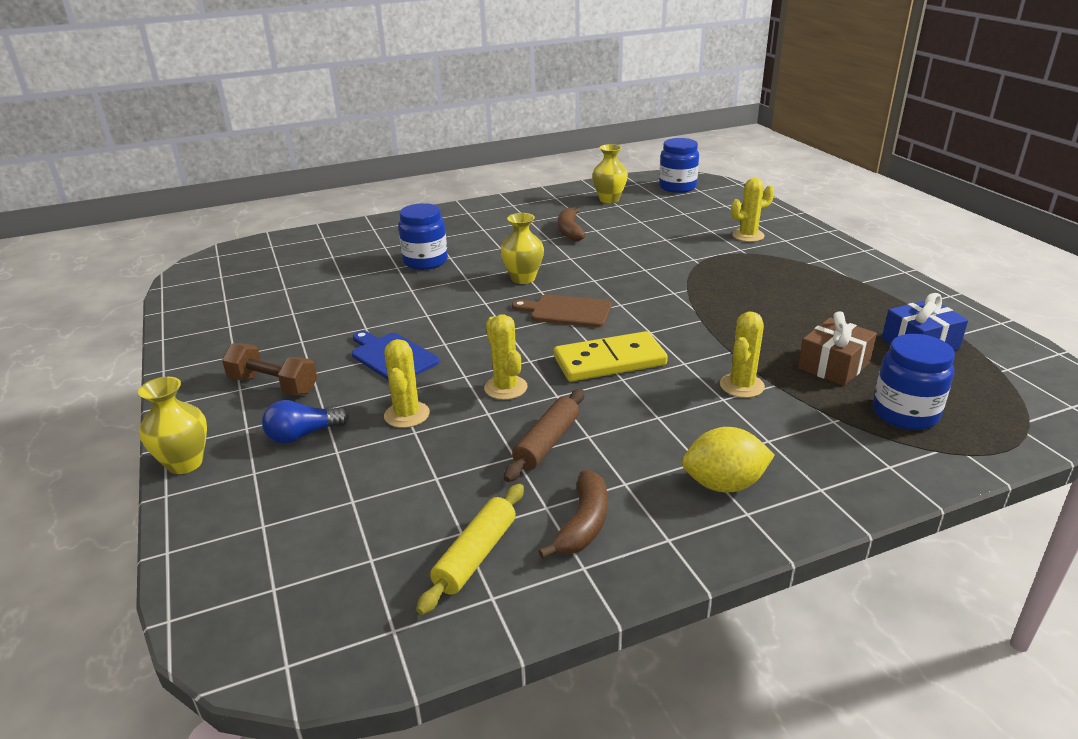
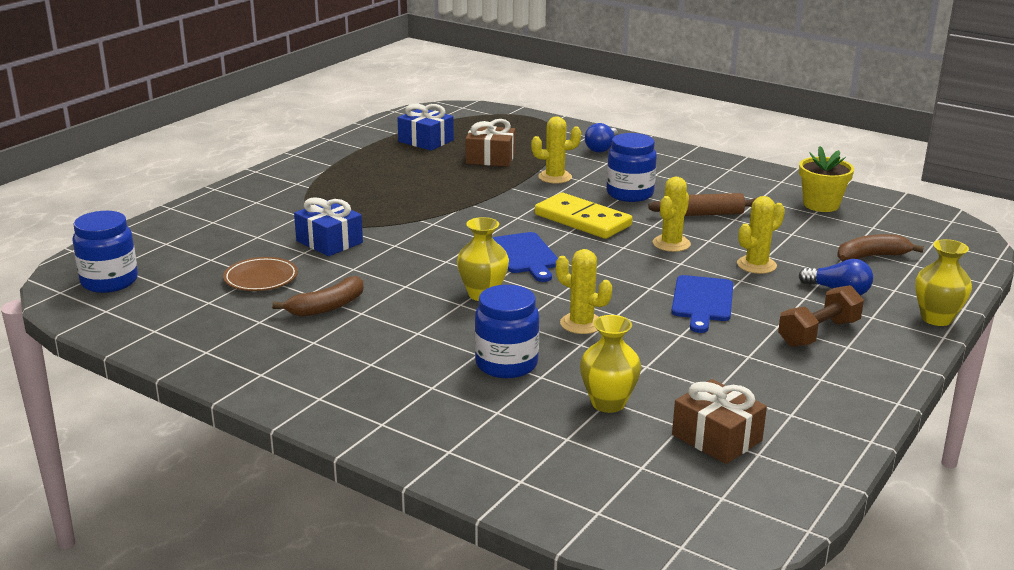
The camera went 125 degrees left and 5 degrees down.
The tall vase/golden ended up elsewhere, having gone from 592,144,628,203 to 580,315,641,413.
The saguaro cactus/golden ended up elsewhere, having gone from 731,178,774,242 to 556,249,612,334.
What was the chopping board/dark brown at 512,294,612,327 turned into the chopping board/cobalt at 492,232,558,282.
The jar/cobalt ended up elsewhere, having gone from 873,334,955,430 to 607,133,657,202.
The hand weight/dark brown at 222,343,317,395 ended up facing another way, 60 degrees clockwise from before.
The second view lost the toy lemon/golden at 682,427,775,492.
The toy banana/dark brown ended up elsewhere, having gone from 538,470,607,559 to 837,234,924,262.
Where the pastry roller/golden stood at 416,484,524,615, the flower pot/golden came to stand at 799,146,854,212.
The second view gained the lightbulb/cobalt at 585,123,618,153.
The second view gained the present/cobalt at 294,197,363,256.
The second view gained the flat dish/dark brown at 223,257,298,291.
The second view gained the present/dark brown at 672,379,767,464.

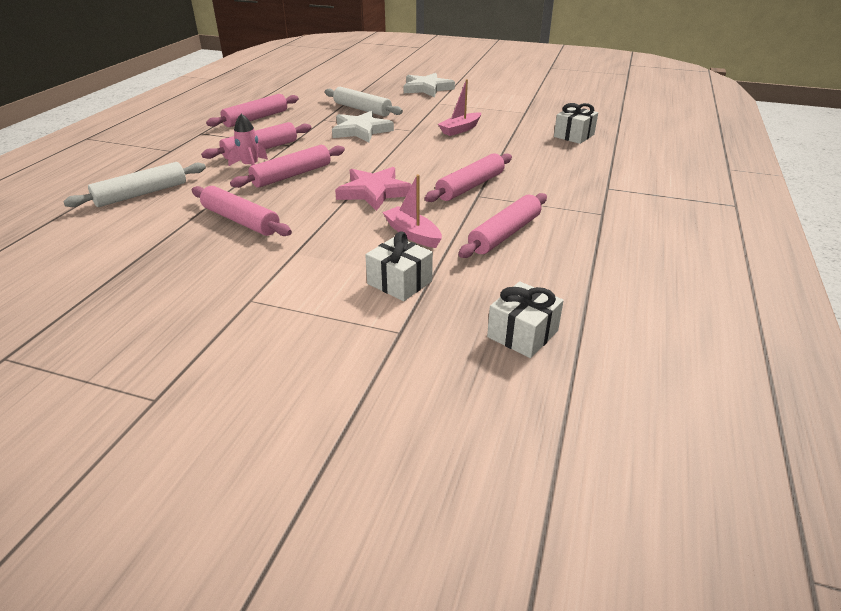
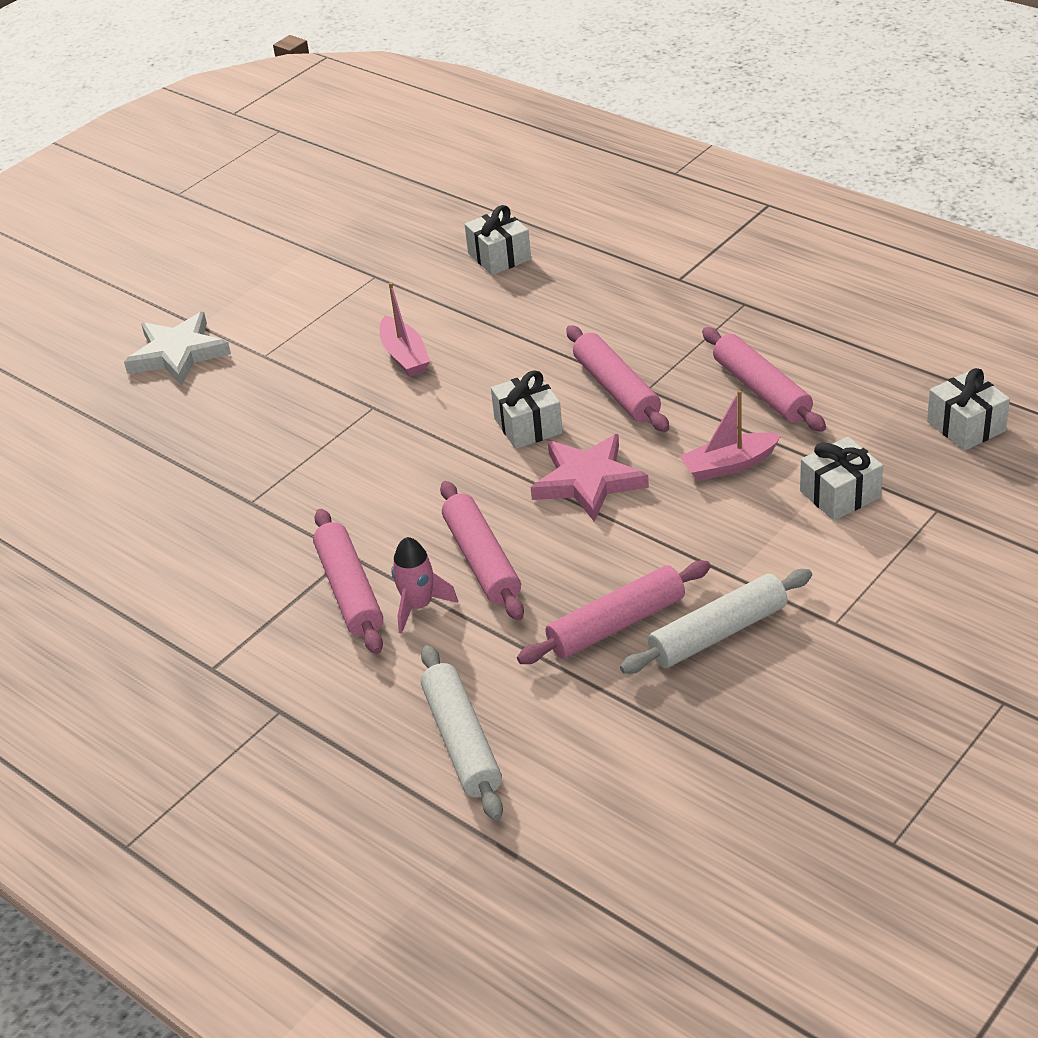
The camera went 65 degrees left and 5 degrees up.
The pastry roller/pure white ended up elsewhere, having gone from 325,87,403,117 to 620,569,812,674.
The second view lost the pastry roller/pink at 206,94,299,127.
The second view lost the star shape/pure white at 332,111,394,142.
The second view gained the present/pure white at 491,370,563,449.

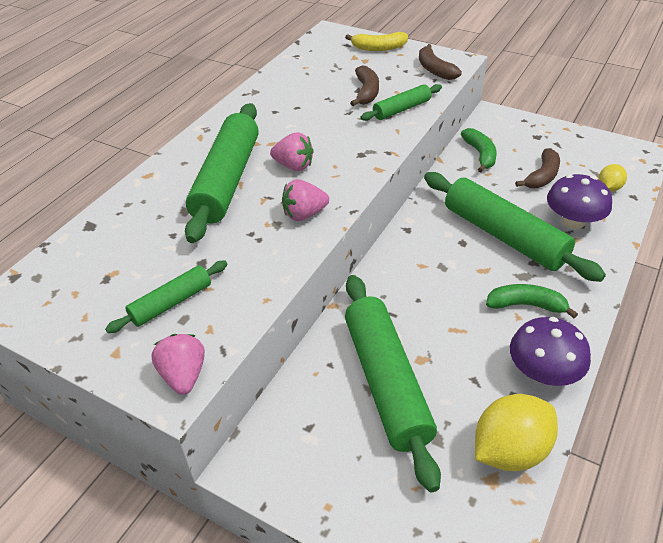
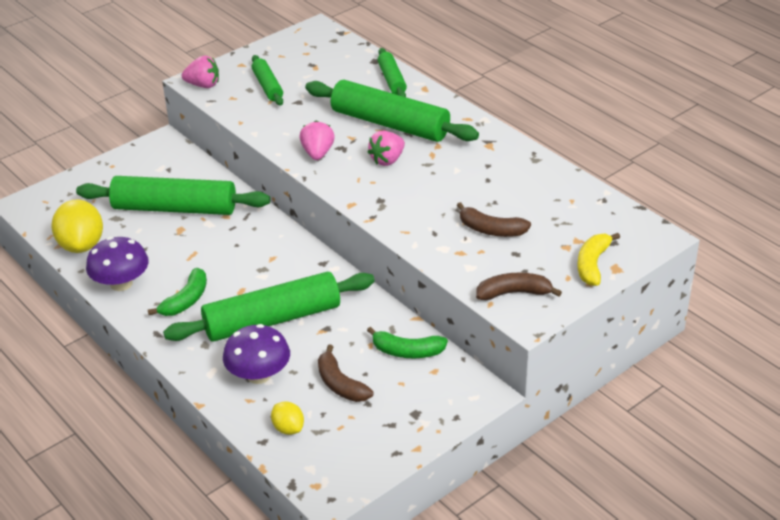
The camera went 110 degrees right and 5 degrees down.
The pastry roller/green ended up elsewhere, having gone from 360,84,442,121 to 378,48,407,97.

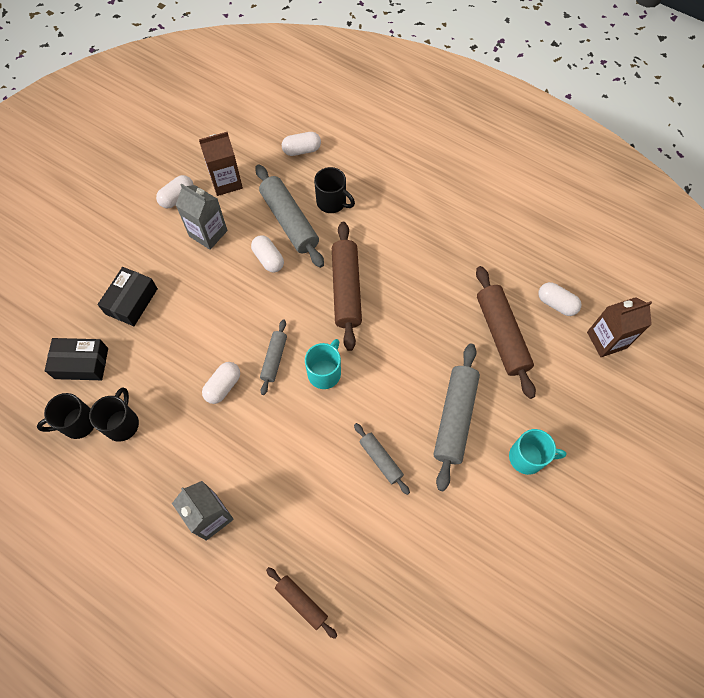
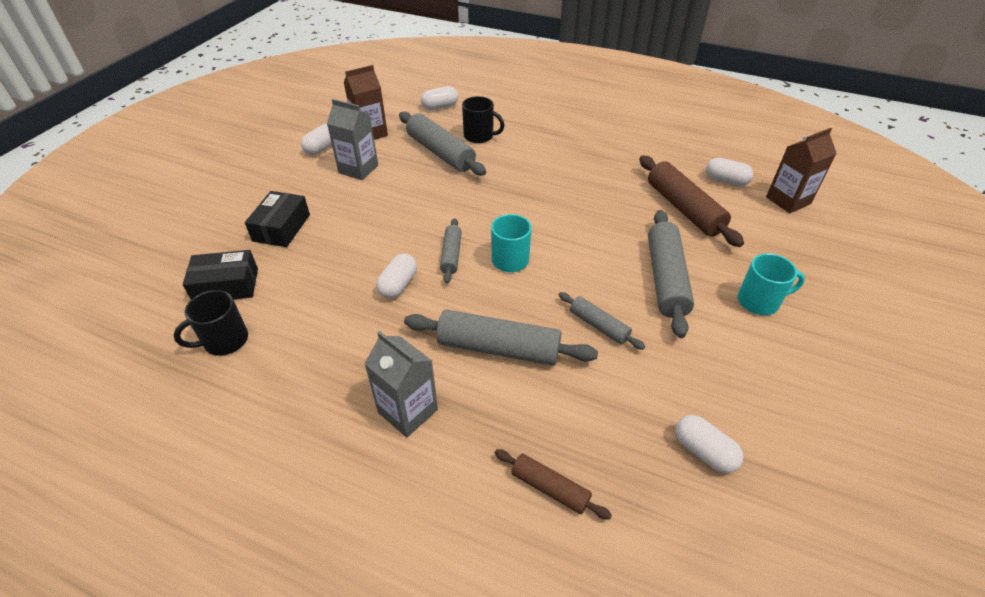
The camera went 10 degrees left and 20 degrees down.
The second view lost the pastry roller/dark brown at 332,222,362,351.
The capsule/pure white ended up elsewhere, having gone from 251,235,284,272 to 675,415,743,474.
The second view lost the tea mug/jet-black at 89,387,139,442.
The second view gained the pastry roller/gray at 404,309,598,366.

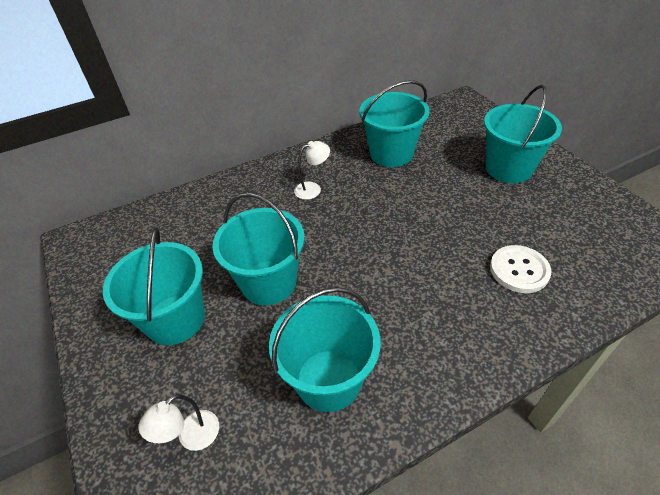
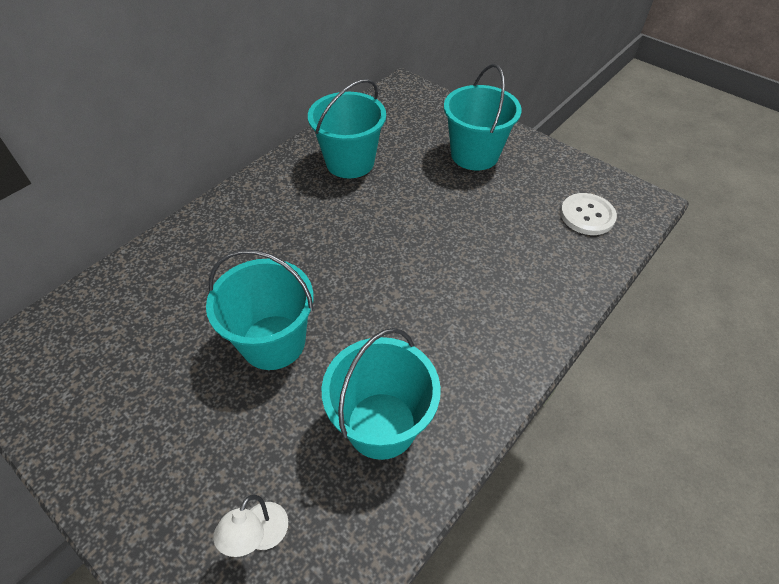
The camera went 25 degrees left and 5 degrees up.
The second view lost the desk lamp/pure white at 294,141,330,200.
The second view lost the pail/aqua at 103,227,205,345.
The shirt button/pure white ended up elsewhere, having gone from 490,245,551,293 to 560,193,617,235.

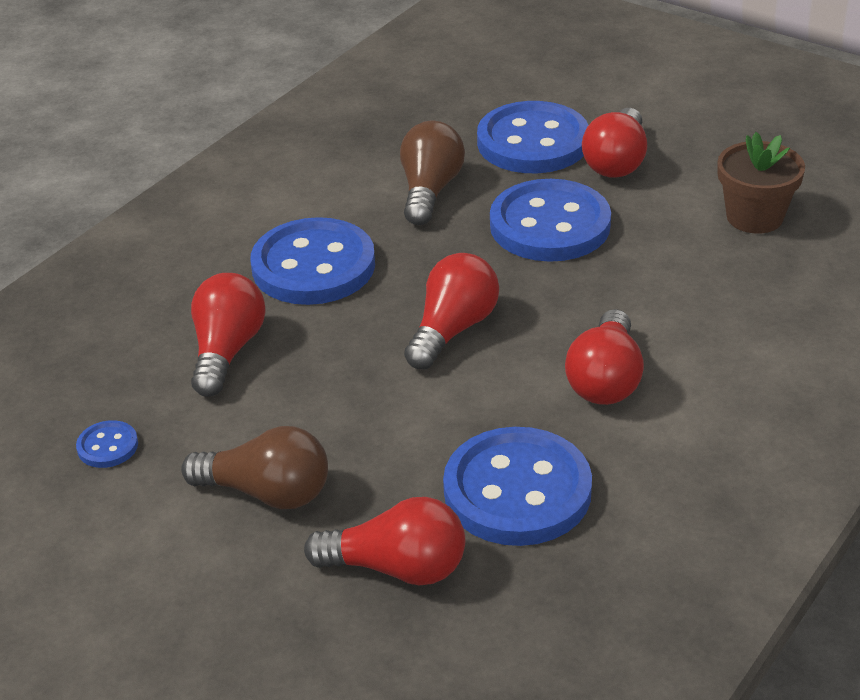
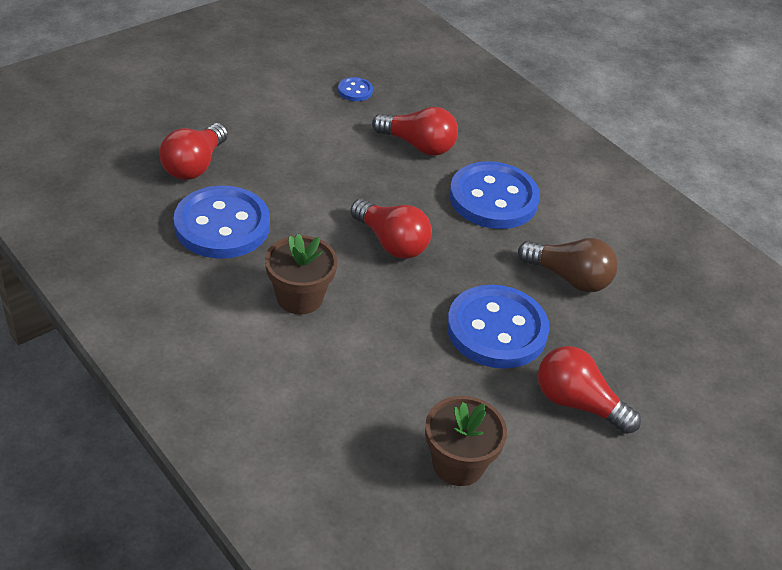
The camera went 100 degrees right and 5 degrees up.
The second view lost the shirt button/cobalt at 477,101,589,173.
Where the lightbulb/crimson stood at 565,309,644,405, the flower pot/dark brown came to stand at 265,234,338,315.
The second view lost the lightbulb/dark brown at 181,426,328,509.

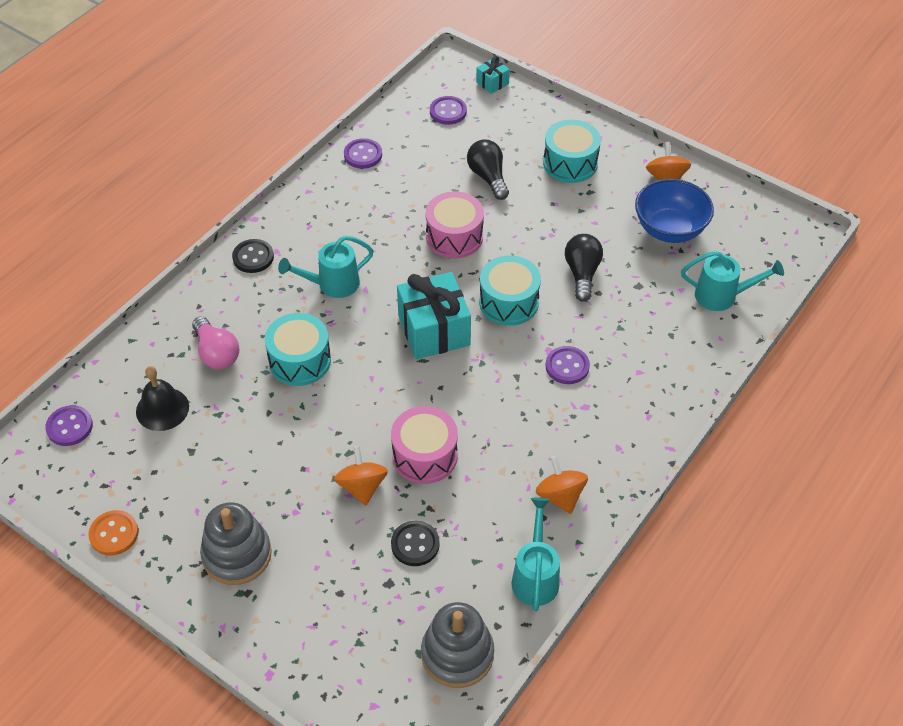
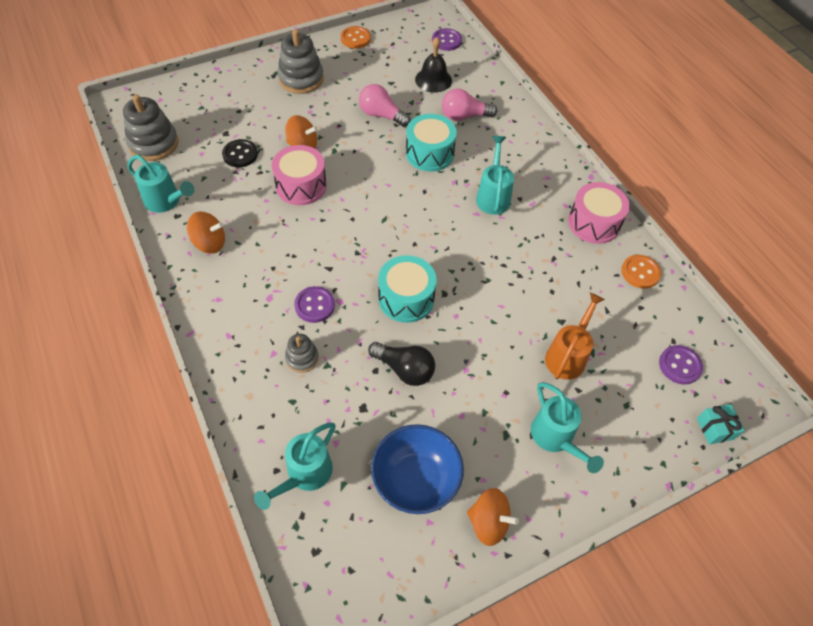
The camera went 115 degrees right and 5 degrees up.
Where the toy drum/aqua stood at 543,120,601,183, the watering pot/aqua came to stand at 531,382,604,473.
What was the shirt button/purple at 344,138,382,169 turned into the shirt button/orange-coloured at 621,255,661,289.
Where the lightbulb/jet-black stood at 467,140,509,200, the watering pot/orange-coloured came to stand at 545,293,605,380.
The toy drum/pink ended up elsewhere, having gone from 426,191,484,259 to 568,182,630,244.
The second view lost the shirt button/jet-black at 232,239,274,273.
The second view lost the present/aqua at 397,272,471,359.
The second view gained the lightbulb/pink at 359,84,411,127.
The second view gained the ring stacker/gray at 285,334,319,373.

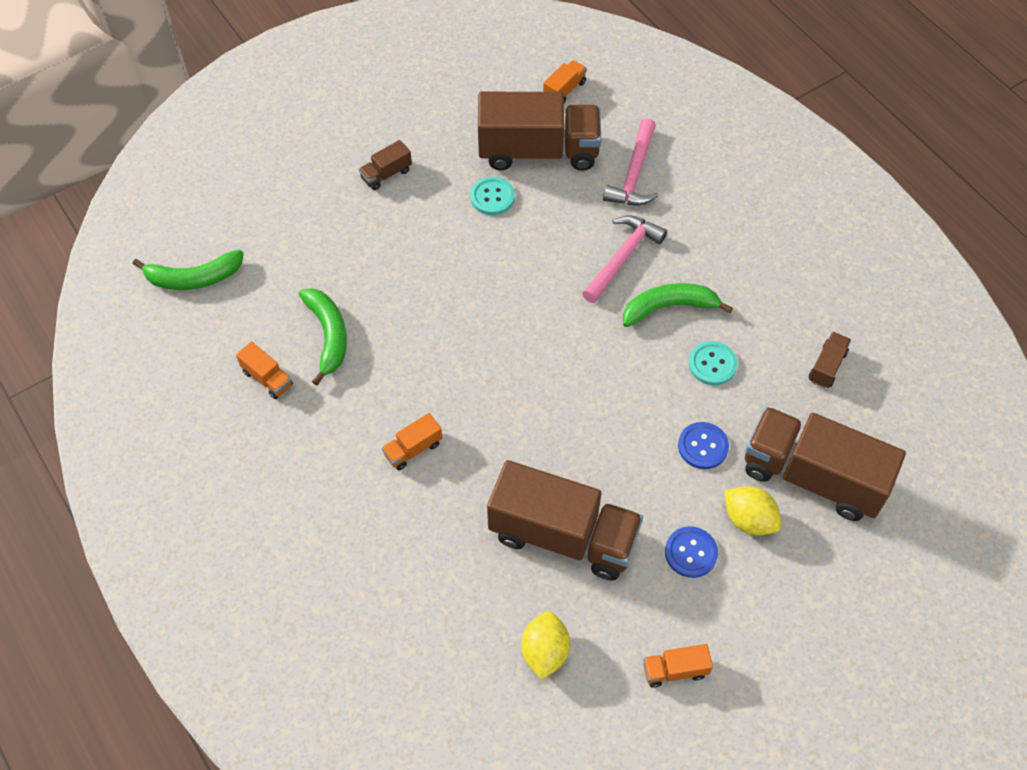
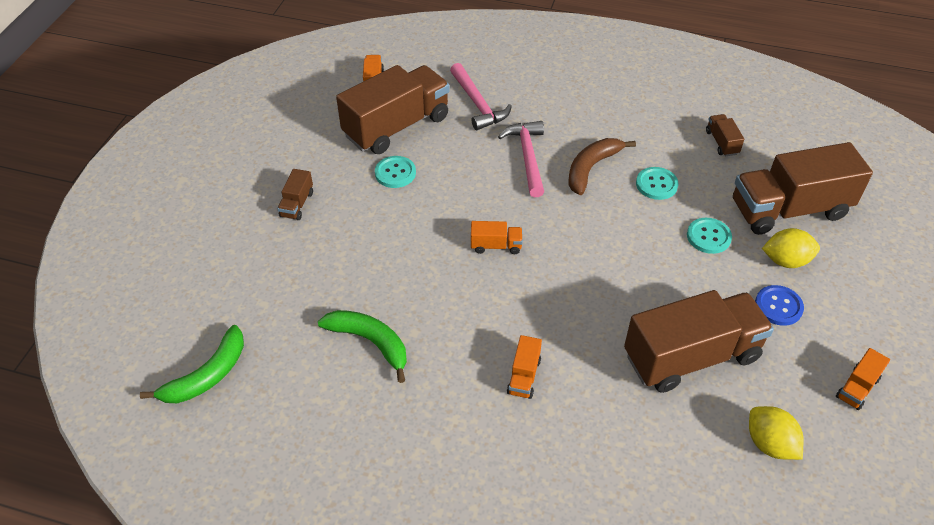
The camera went 40 degrees left and 10 degrees down.
What was the toy banana/green at 623,283,733,327 turned into the toy banana/dark brown at 568,138,636,195.
The truck/orange-coloured ended up elsewhere, having gone from 236,341,293,399 to 471,221,523,254.
What was the shirt button/cobalt at 678,422,729,469 turned into the shirt button/aqua at 687,218,732,254.

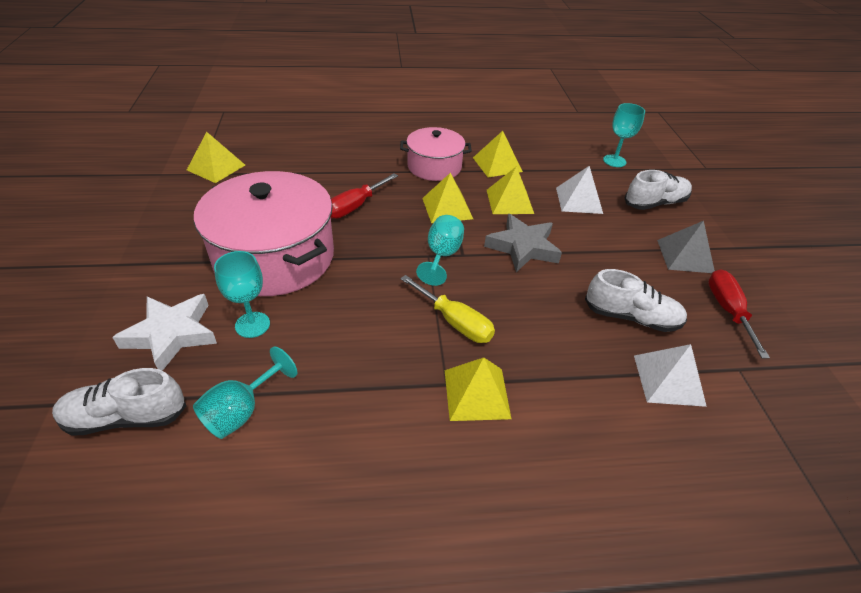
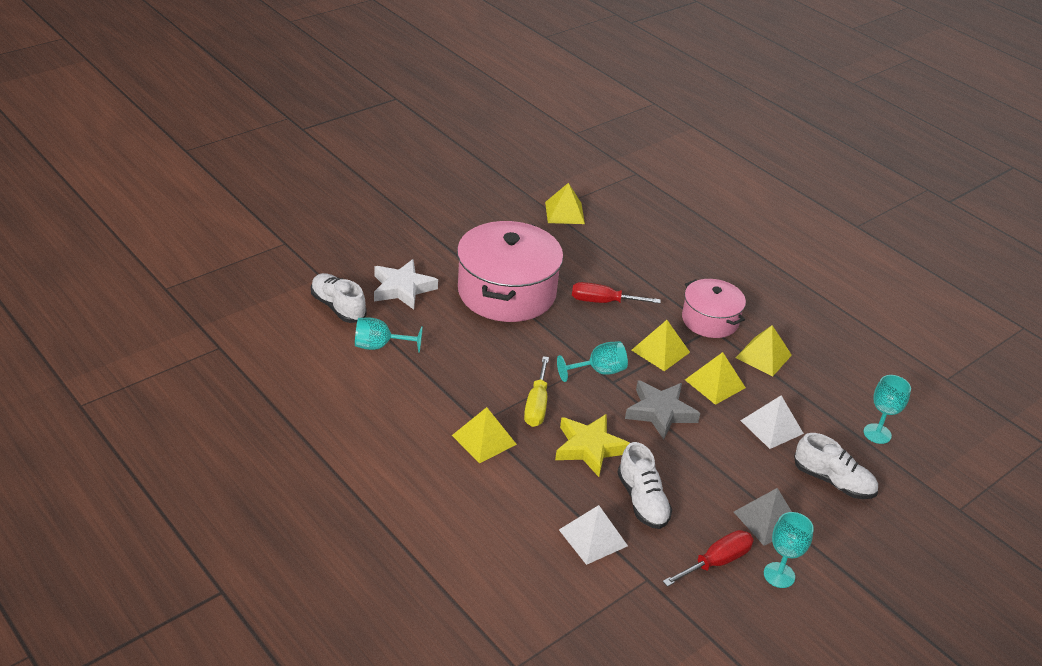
The camera went 55 degrees right and 5 degrees down.
The chalice/aqua ended up elsewhere, having gone from 214,251,270,338 to 764,512,814,588.
The second view gained the star shape/golden at 555,414,629,477.

